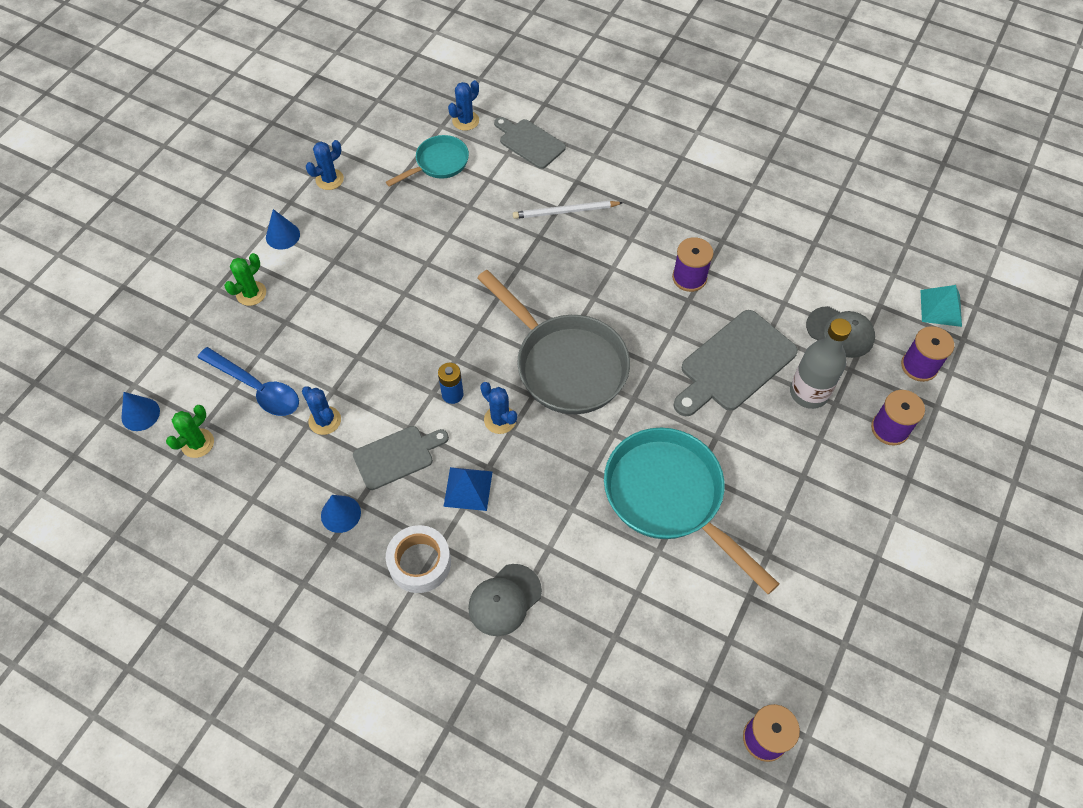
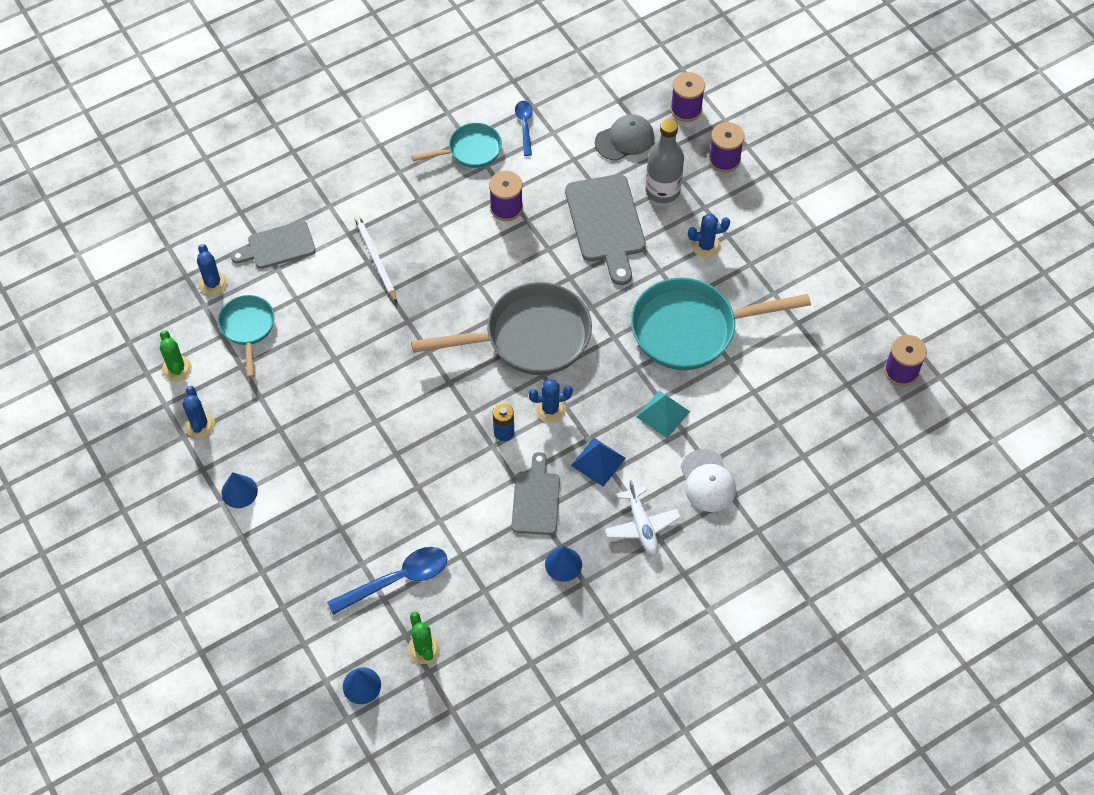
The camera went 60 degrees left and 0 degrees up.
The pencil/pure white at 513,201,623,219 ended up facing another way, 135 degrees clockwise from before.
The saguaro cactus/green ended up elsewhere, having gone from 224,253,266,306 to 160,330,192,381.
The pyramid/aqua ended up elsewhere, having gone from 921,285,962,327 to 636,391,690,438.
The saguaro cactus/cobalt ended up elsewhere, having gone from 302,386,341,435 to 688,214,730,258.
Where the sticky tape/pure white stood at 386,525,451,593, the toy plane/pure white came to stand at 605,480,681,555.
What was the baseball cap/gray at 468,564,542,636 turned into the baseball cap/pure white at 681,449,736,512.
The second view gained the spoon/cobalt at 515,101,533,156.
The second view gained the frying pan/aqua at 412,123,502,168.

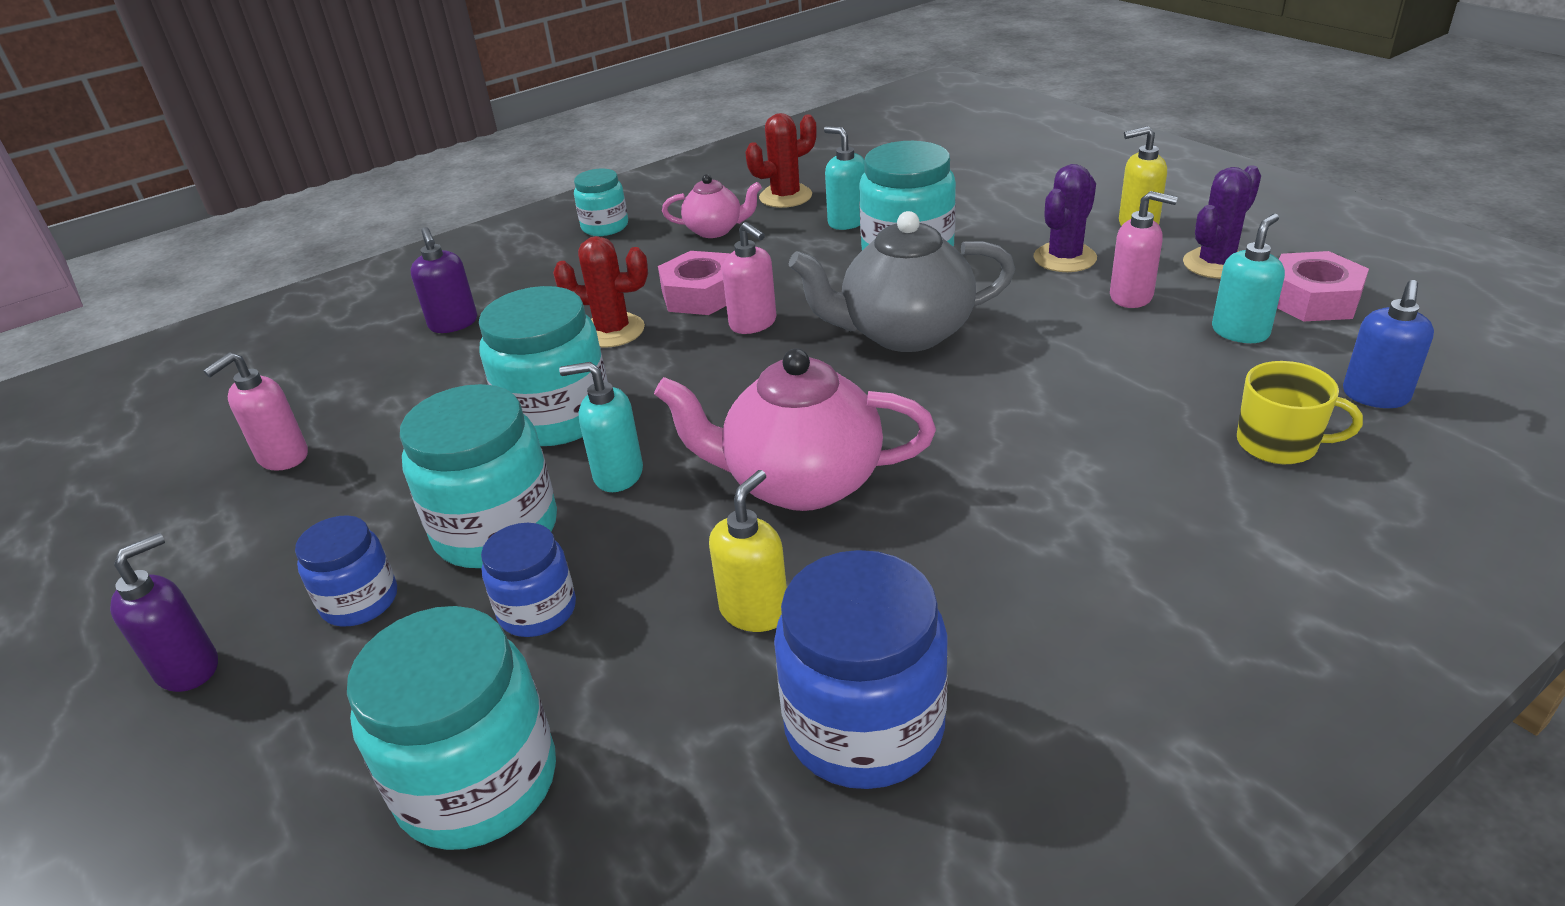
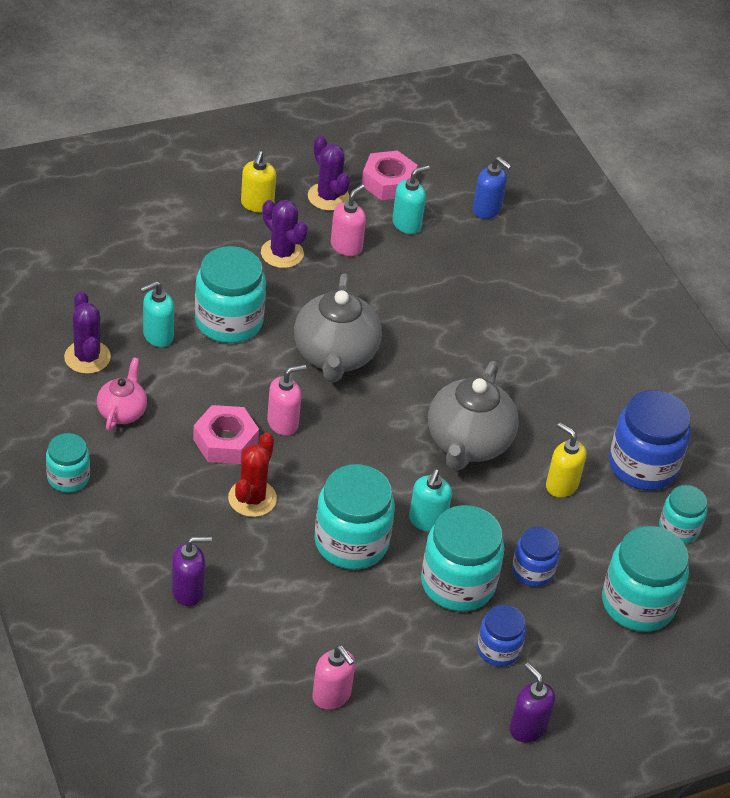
The camera went 85 degrees left and 10 degrees up.
What was the saguaro cactus/crimson at 745,113,817,208 turned into the saguaro cactus/purple at 64,291,111,374.
The soap dispenser/aqua at 1212,214,1285,343 ended up facing another way, 90 degrees clockwise from before.
What was the teapot/pink at 654,349,936,511 turned into the teapot/gray at 428,361,519,471.
The second view lost the tea mug/golden at 1237,361,1363,464.
The second view gained the jar/aqua at 659,485,707,543.

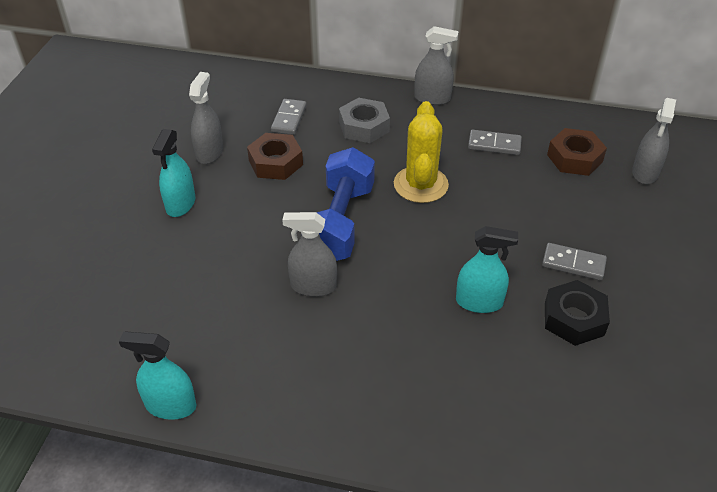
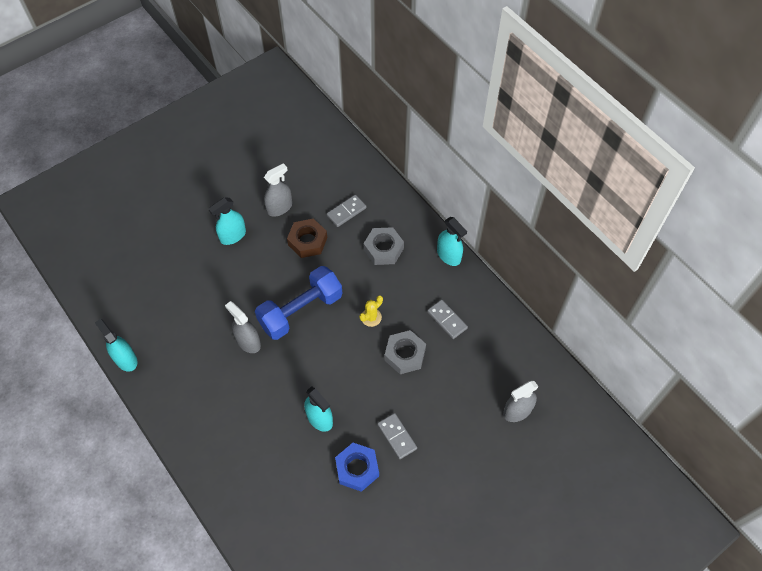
The camera went 40 degrees right and 15 degrees up.
What was the spray cleaner/gray at 414,26,459,105 turned into the spray cleaner/aqua at 437,217,467,266.
The size of the saguaro cactus/golden at 394,101,449,203 changed by a factor of 0.51.
The second view lost the nut/dark brown at 547,128,607,176.
What was the nut/jet-black at 545,280,610,346 turned into the nut/cobalt at 335,443,379,492.
The second view gained the nut/gray at 384,330,426,374.

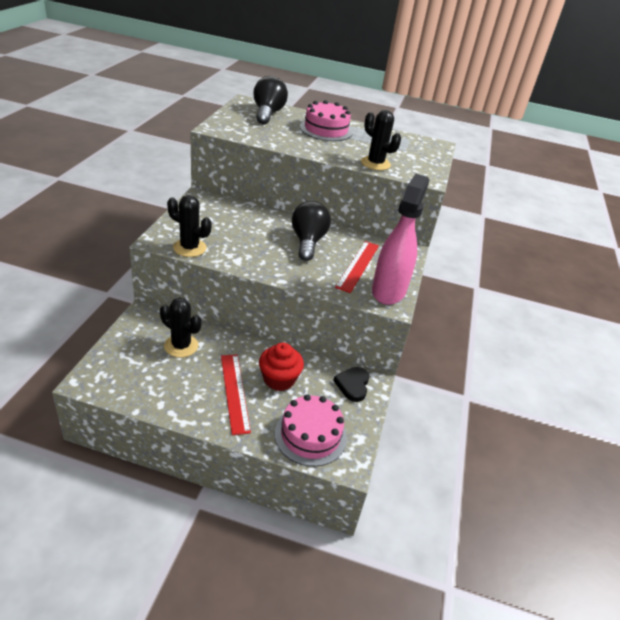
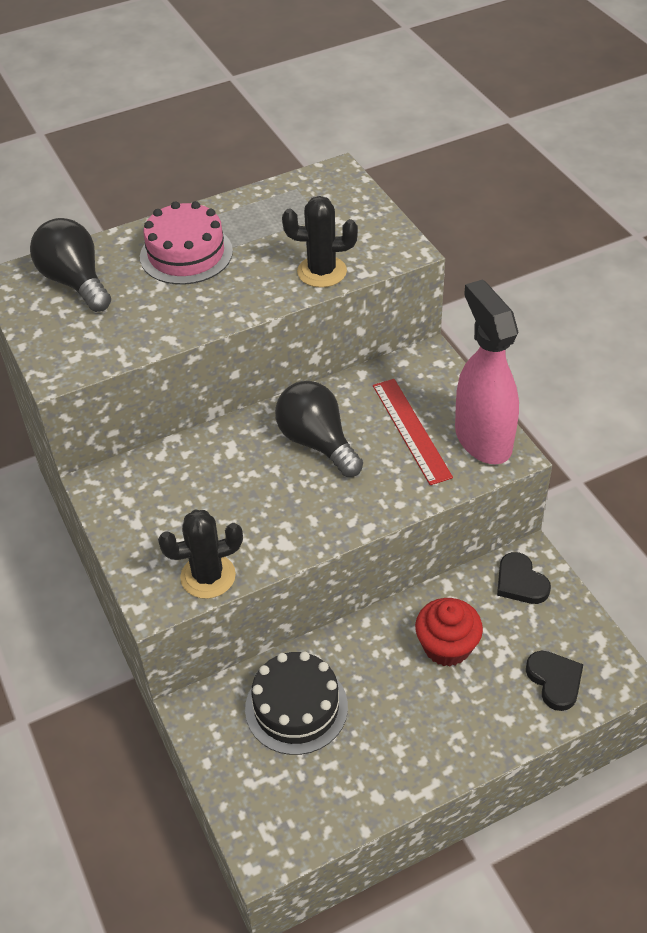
The camera went 35 degrees left and 10 degrees up.
Where the saguaro cactus/jet-black stood at 160,297,201,358, the cake/jet-black came to stand at 245,651,348,755.
The second view lost the ruler/crimson at 221,354,251,435.
Where the cake/pink stood at 275,394,347,467, the love heart/jet-black came to stand at 526,651,583,711.

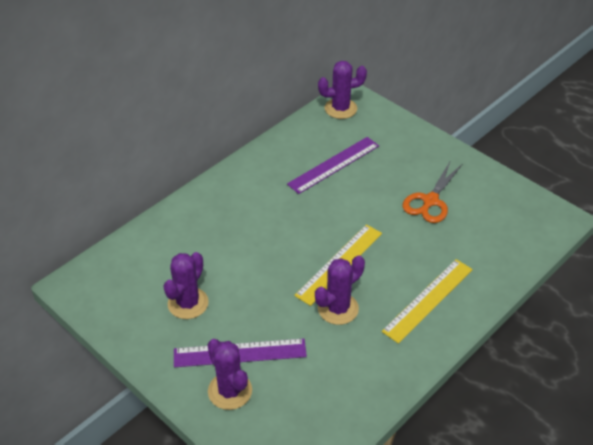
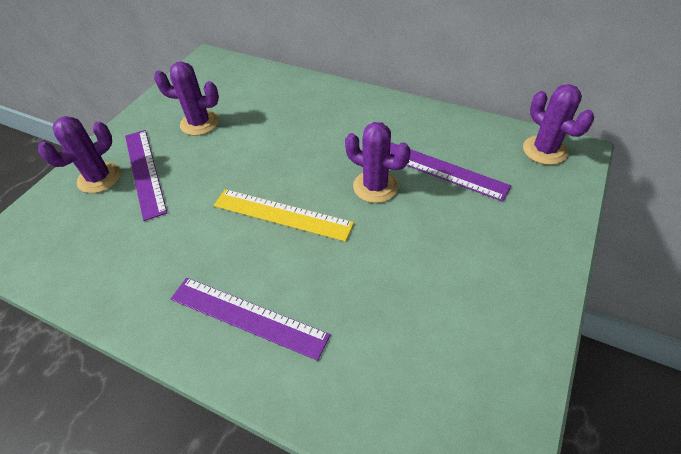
The camera went 75 degrees right and 5 degrees up.
The second view lost the scissors/orange-coloured at 402,162,462,223.
The saguaro cactus/purple ended up elsewhere, having gone from 315,255,365,325 to 345,122,411,203.
What was the ruler/golden at 382,259,473,344 turned into the ruler/purple at 171,278,330,361.

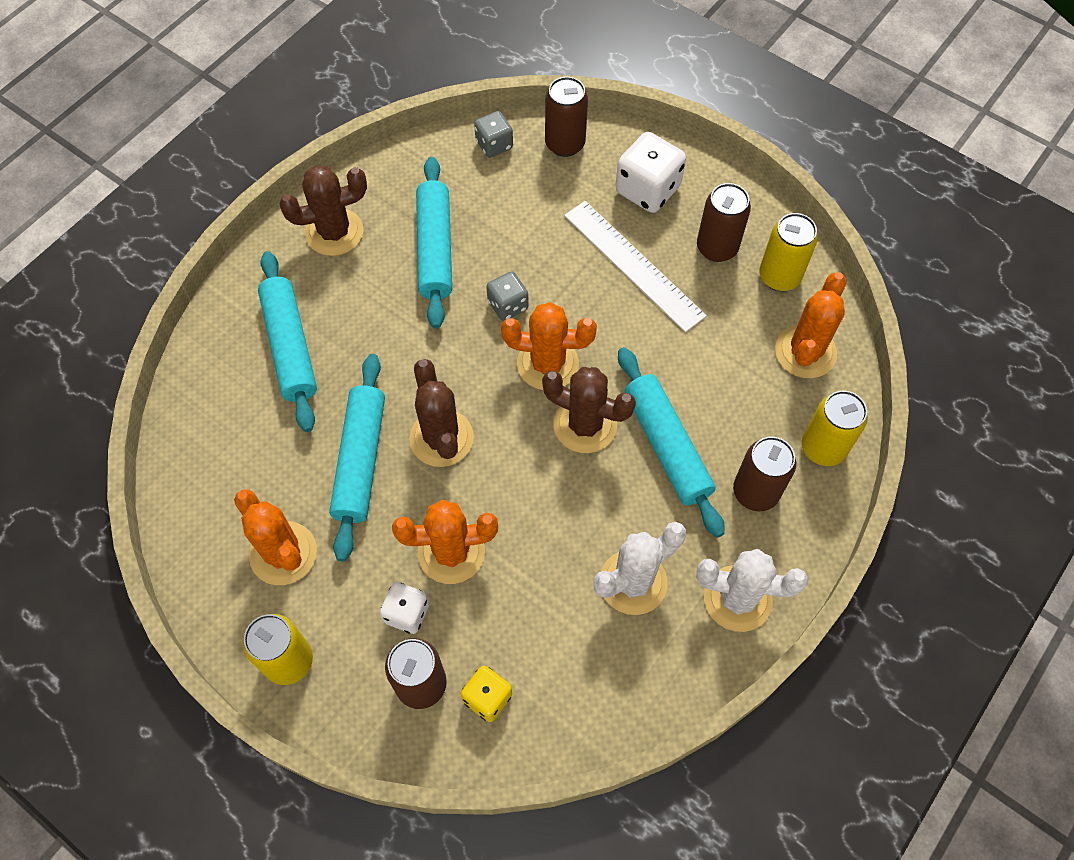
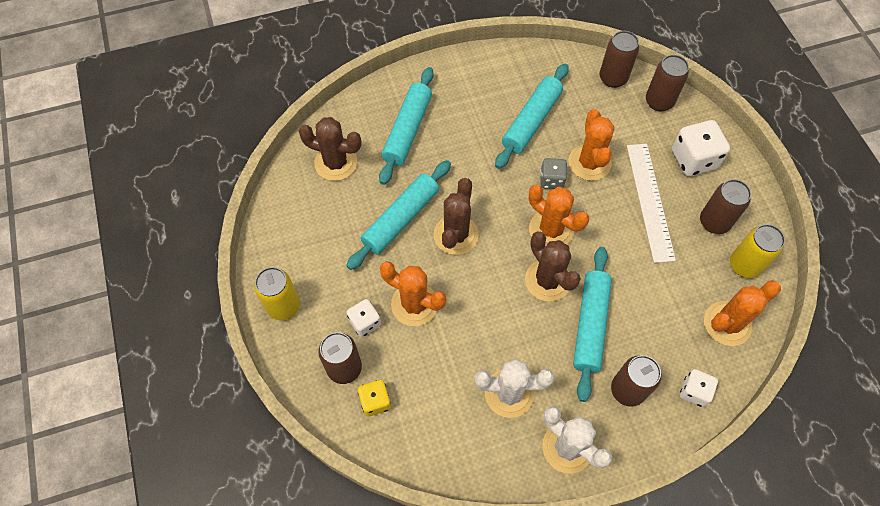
The camera went 35 degrees right and 0 degrees up.
Where the game die/gray stood at 474,111,513,158, the can/dark brown came to stand at 599,31,639,88.
The saguaro cactus/dark brown ended up elsewhere, having gone from 279,165,367,256 to 299,117,361,181.
Where the can/golden stood at 802,391,868,466, the game die/pure white came to stand at 680,369,718,407.
The saguaro cactus/orange-coloured ended up elsewhere, having gone from 234,489,317,585 to 569,109,614,181.

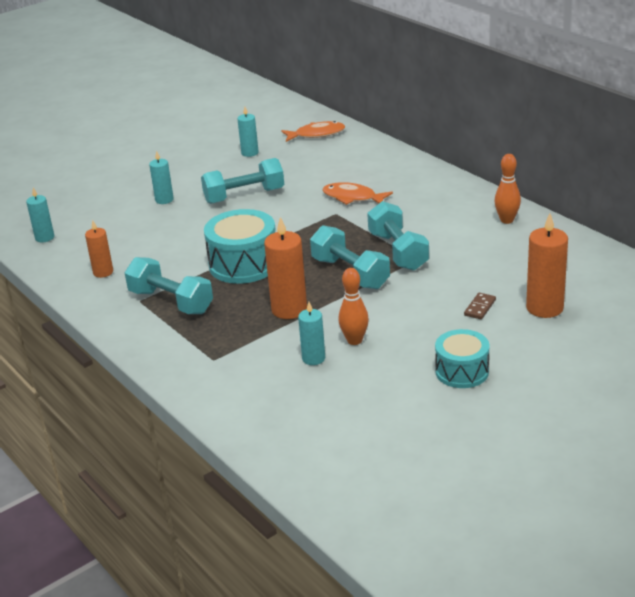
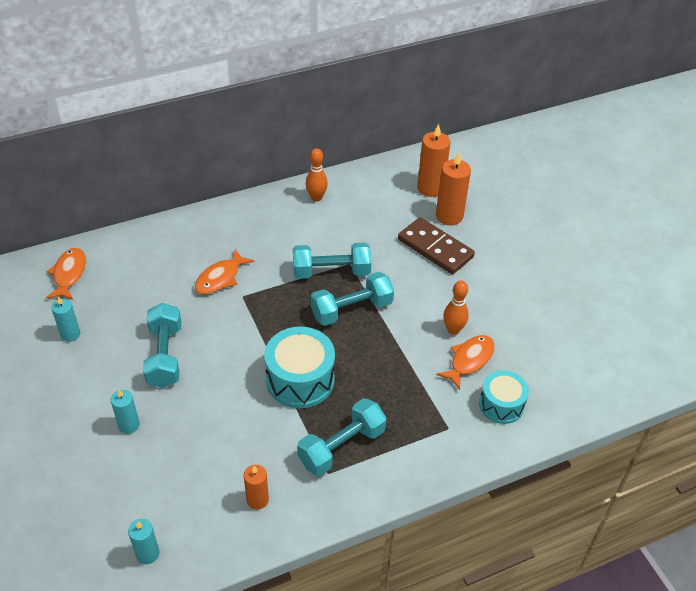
The camera went 80 degrees left and 15 degrees up.
The pillar candle/orange-coloured ended up elsewhere, having gone from 264,217,307,319 to 417,124,450,197.
The size of the domino tile/dark brown at 464,293,496,319 changed by a factor of 2.35.
Where the pillar candle/aqua stood at 298,302,325,365, the toy fish/orange-coloured came to stand at 436,335,495,390.
The toy drum/aqua ended up elsewhere, having gone from 435,329,489,388 to 479,370,529,424.

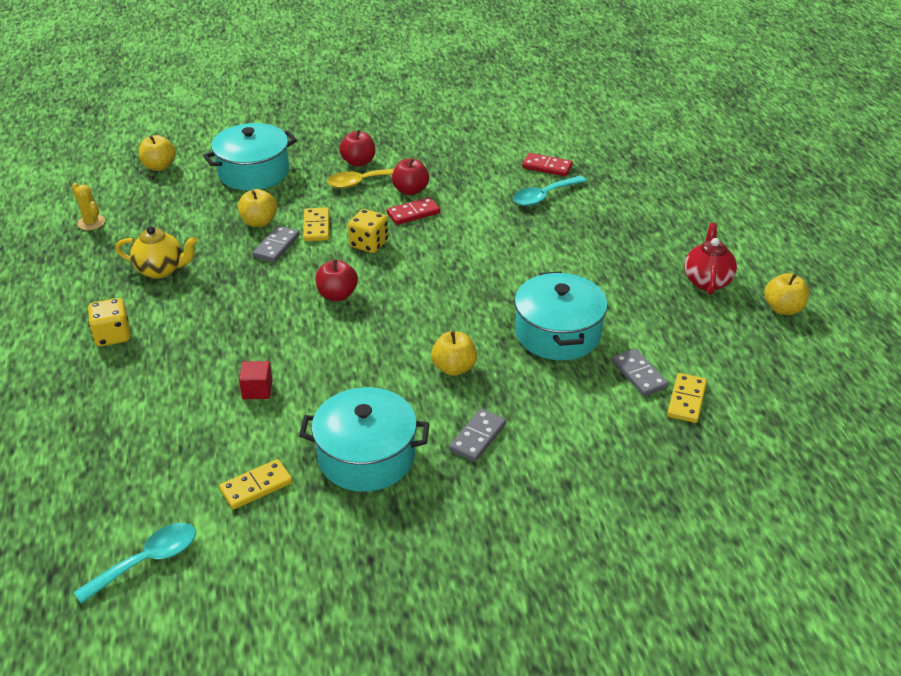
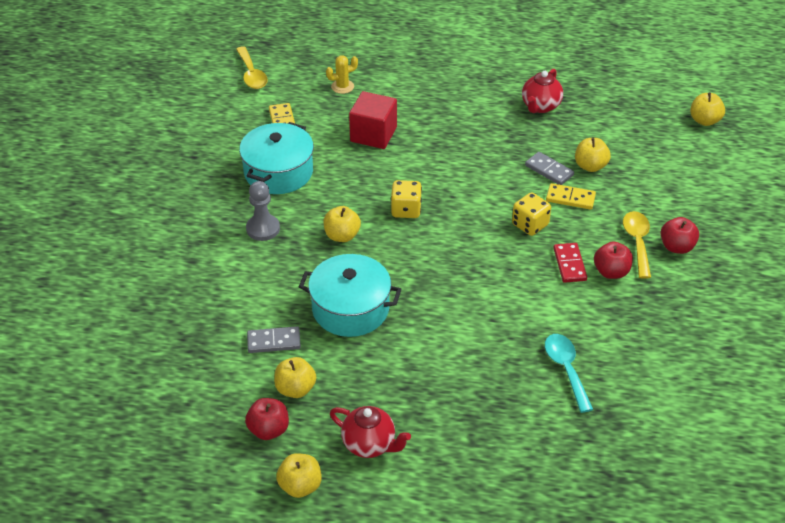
The camera went 110 degrees right and 5 degrees up.
The second view lost the pot/aqua at 203,123,297,190.
The second view lost the domino tile/crimson at 522,153,573,176.
The saguaro cactus/golden ended up elsewhere, having gone from 72,183,105,230 to 326,56,358,94.
What was the teapot/golden at 115,226,197,279 turned into the teapot/crimson at 522,69,563,113.
The toy apple/crimson ended up elsewhere, having gone from 316,259,358,301 to 245,398,289,440.
The game die/golden ended up elsewhere, having gone from 88,298,130,346 to 391,180,422,218.
The size of the cube/crimson at 239,361,273,399 changed by a factor of 1.86.
The second view lost the domino tile/golden at 667,373,707,423.
Where the domino tile/gray stood at 449,409,506,462, the chess pawn/gray came to stand at 246,181,280,241.
What was the spoon/aqua at 74,523,196,604 turned into the spoon/golden at 236,46,268,89.
The second view gained the toy apple/golden at 274,357,316,398.

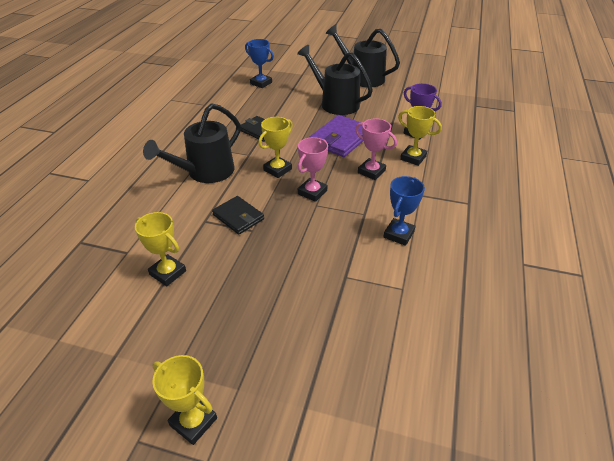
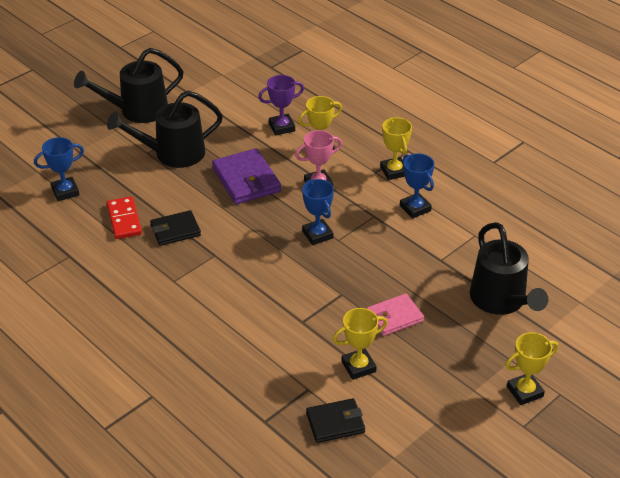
The camera went 60 degrees left and 0 degrees up.
The watering pot/jet-black ended up elsewhere, having gone from 143,103,241,183 to 470,222,548,315.
The trophy/golden ended up elsewhere, having gone from 258,117,293,178 to 380,117,412,180.
What was the trophy/pink at 298,137,328,202 turned into the trophy/cobalt at 302,179,334,245.
The wallet/jet-black ended up elsewhere, having gone from 212,196,264,235 to 306,398,365,443.
The second view gained the domino tile/crimson at 107,196,142,239.
The second view gained the wallet/pink at 366,294,424,336.

